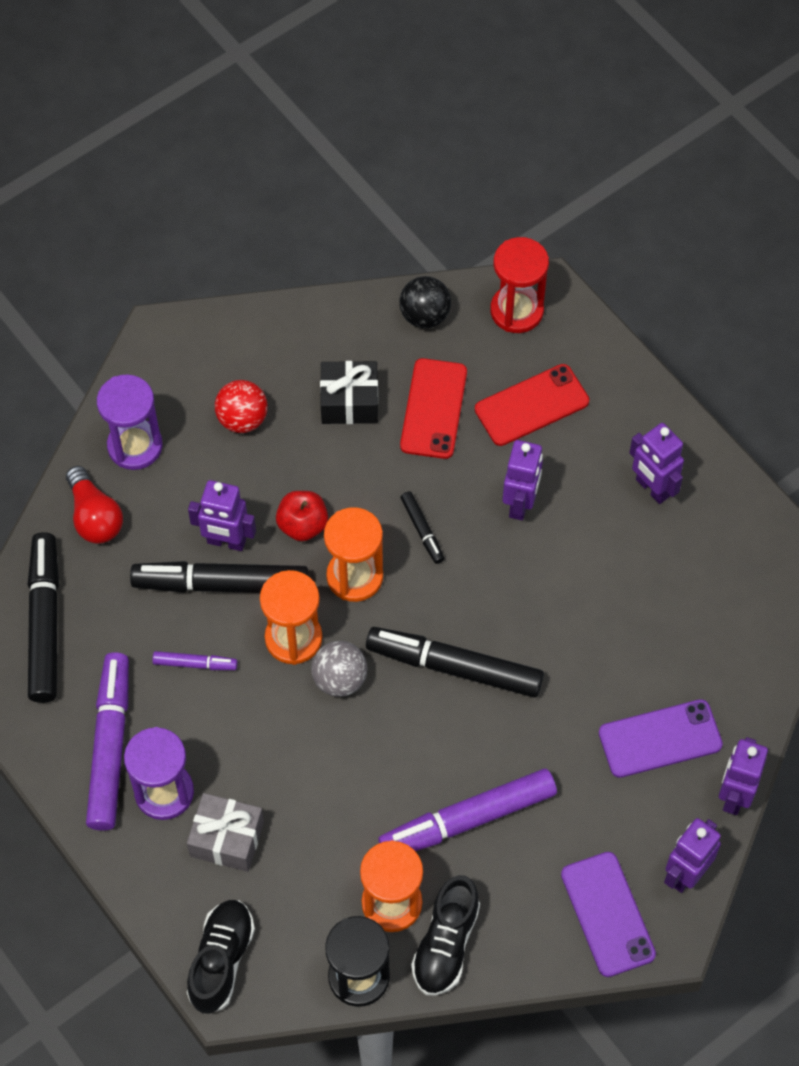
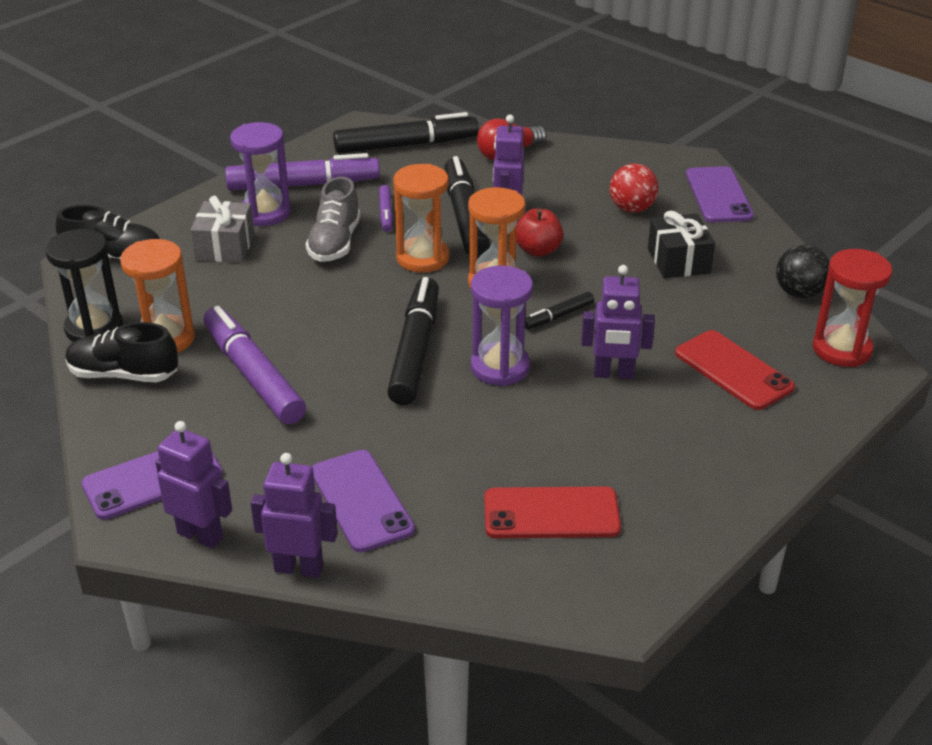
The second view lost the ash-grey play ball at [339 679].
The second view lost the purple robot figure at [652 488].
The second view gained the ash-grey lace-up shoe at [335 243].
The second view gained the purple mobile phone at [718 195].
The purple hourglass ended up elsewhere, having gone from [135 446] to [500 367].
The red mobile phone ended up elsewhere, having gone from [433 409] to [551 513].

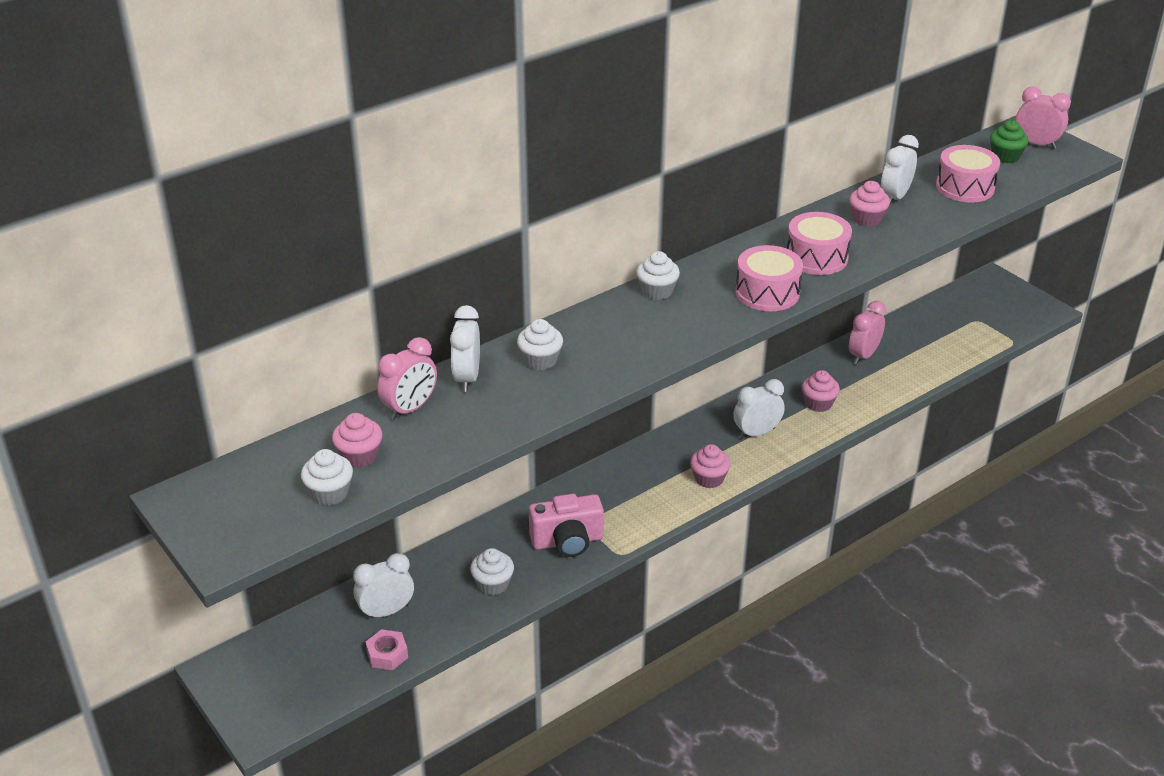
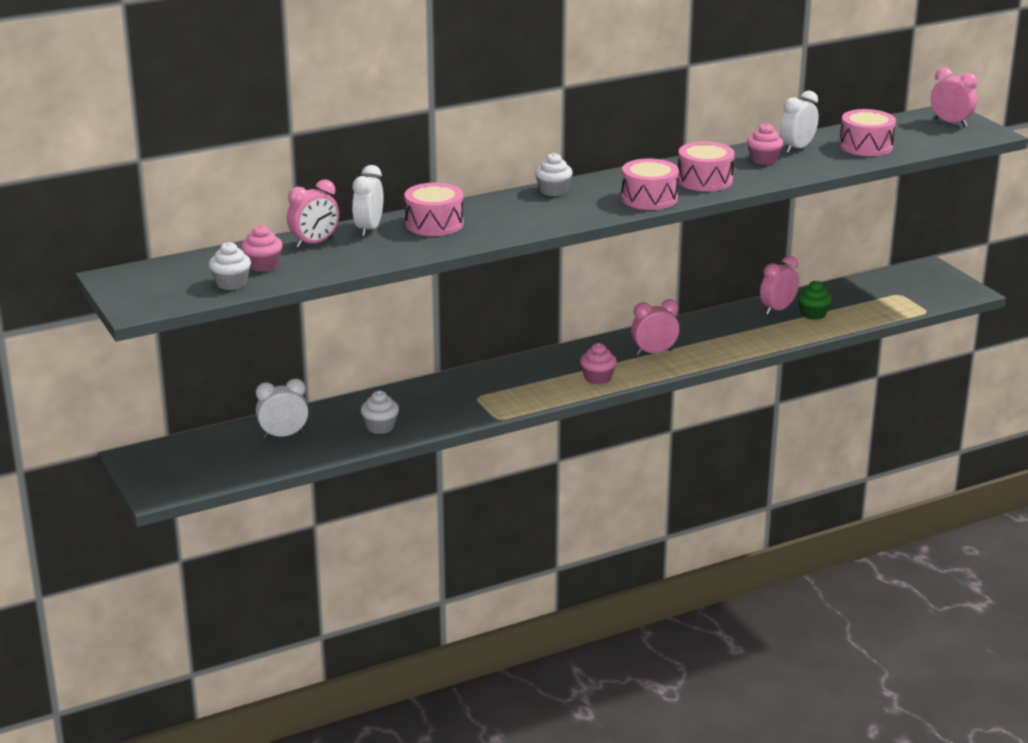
The second view lost the rose-pink nut at [387 654].
The second view lost the rose-pink compact camera at [567 541].
The second view lost the rose-pink muffin at [818 403].
The leaf-green muffin ended up elsewhere, having gone from [1005 156] to [813 314].
Where the pure white muffin stood at [540 360], the rose-pink drum came to stand at [434 224].
What was the pure white bedside clock at [756 433] turned into the rose-pink bedside clock at [654 352].

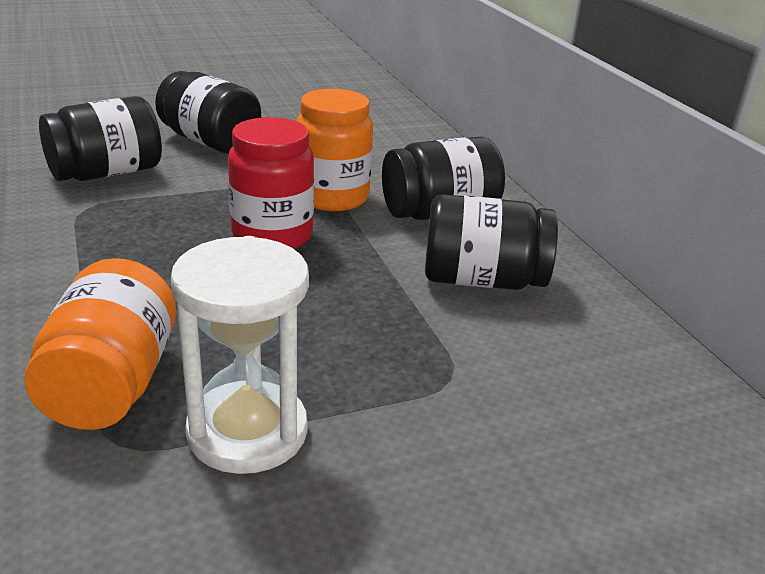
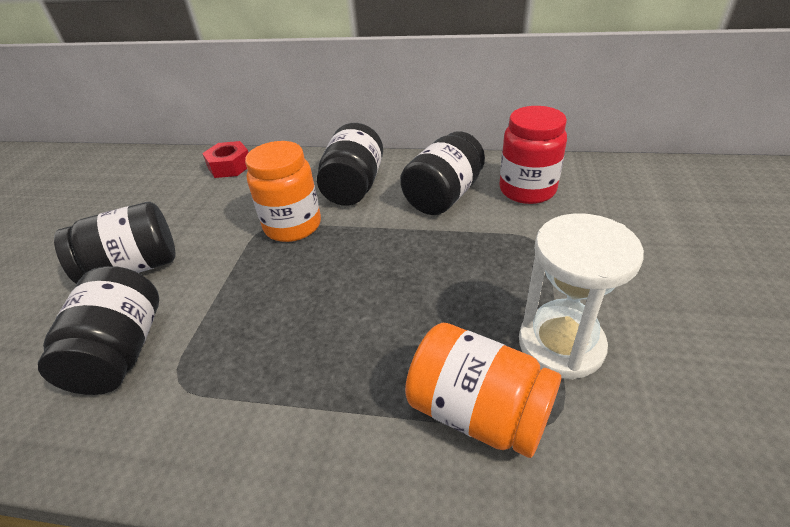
The second view gained the red nut at [230 166].
The red preserve jar ended up elsewhere, having gone from [272 236] to [527 190].

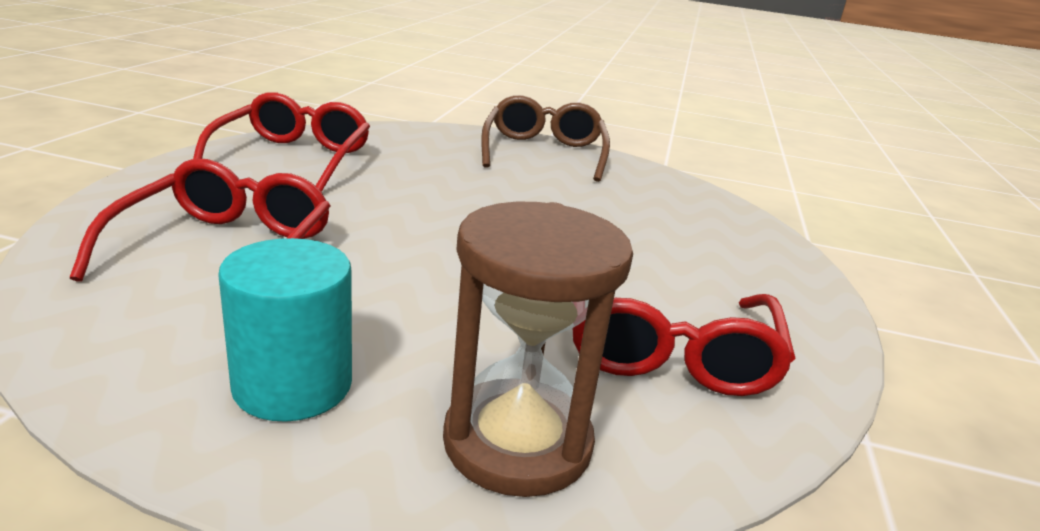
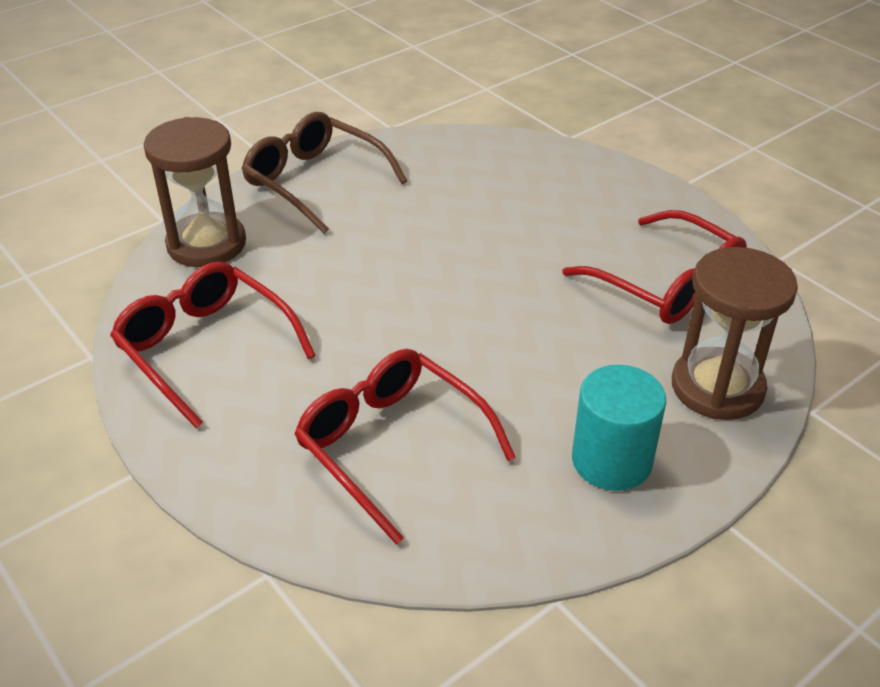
The second view gained the brown hourglass at [206 244].

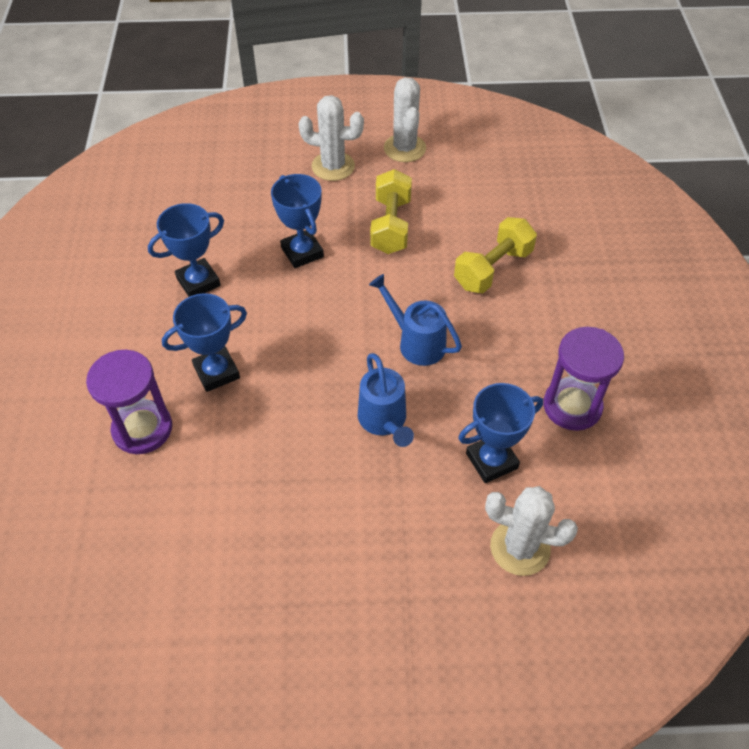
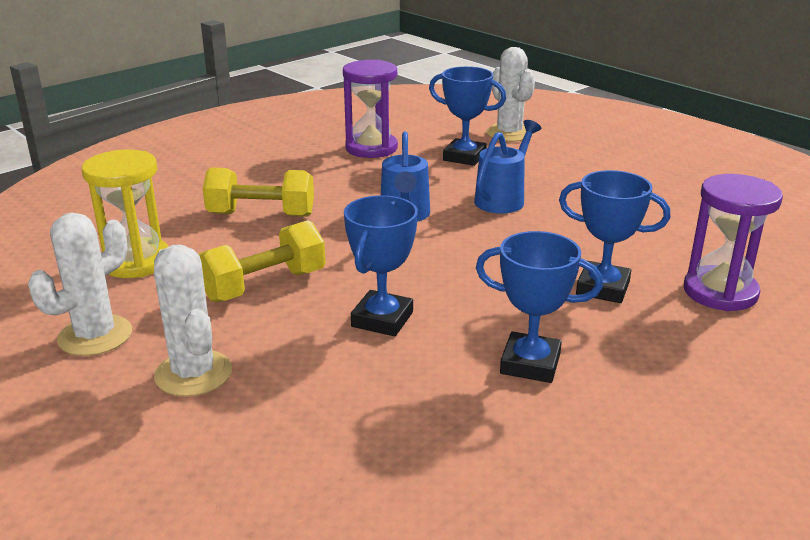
The second view gained the golden hourglass at [136 262].

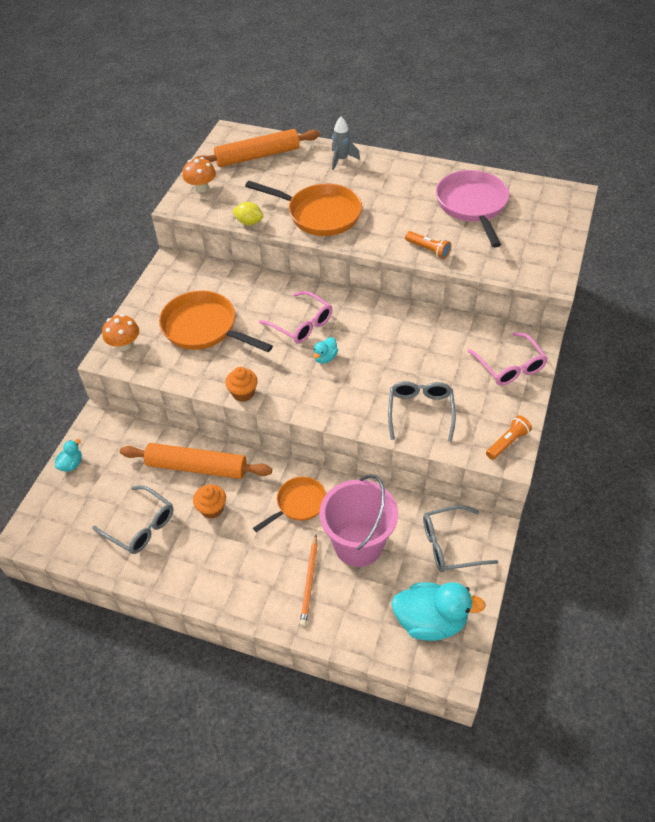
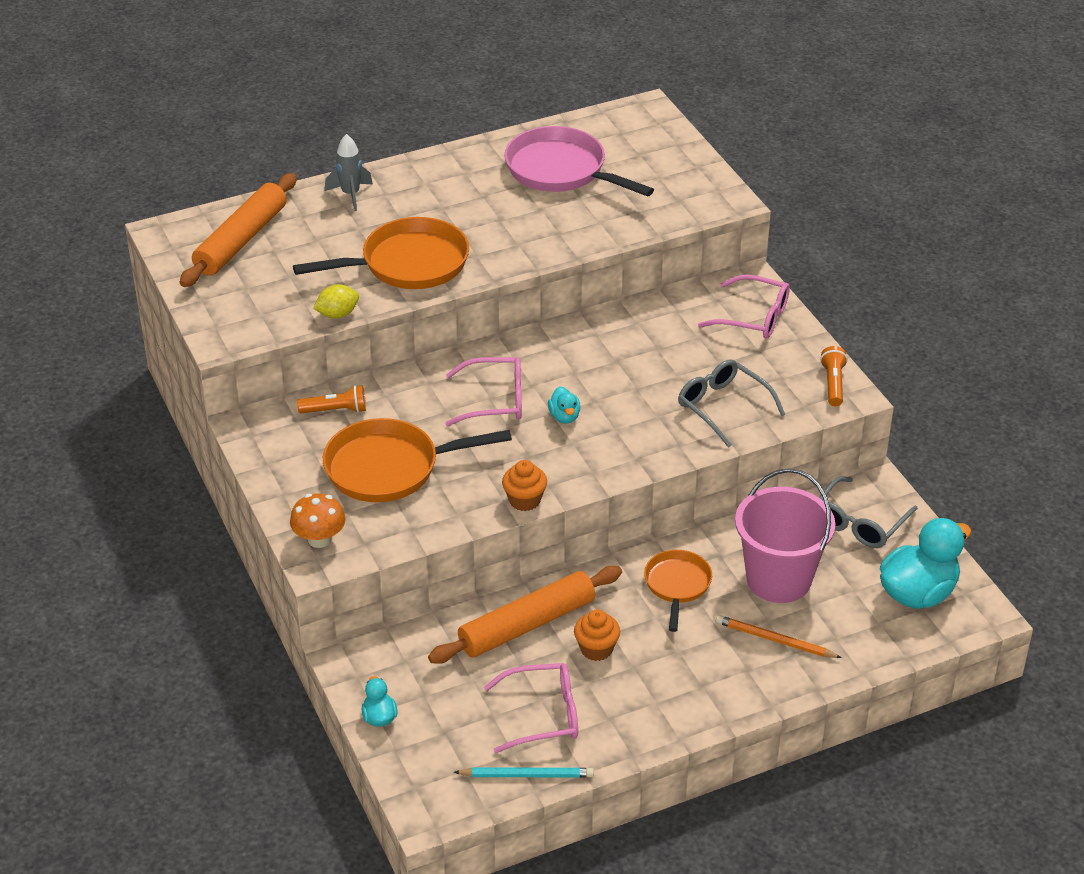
The second view lost the orange-coloured toadstool at [201 188].
The second view gained the turquoise lead pencil at [527 775].
The orange-coloured torch ended up elsewhere, having gone from [428 250] to [335 410].
What was the ash-grey eyeglasses at [140 526] turned into the rose-pink eyeglasses at [542 715].
The orange-coloured lead pencil at [309 581] ended up facing another way, 150 degrees clockwise from before.

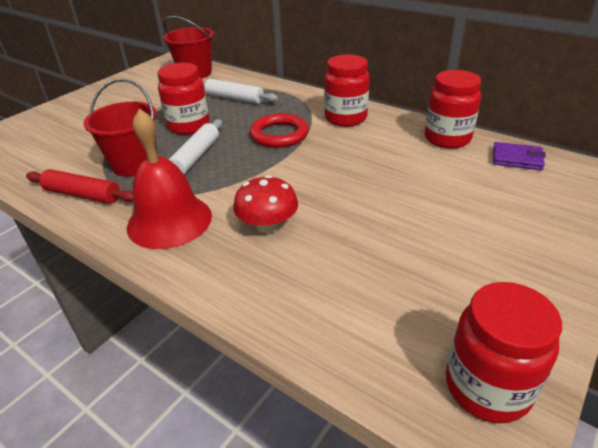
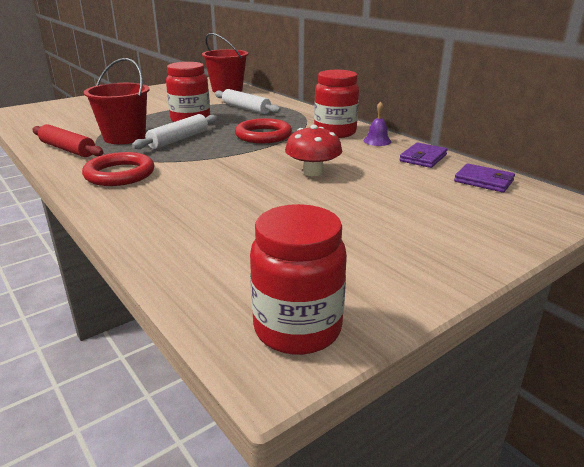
The second view gained the purple school bell at [377 141].
The red toadstool ended up elsewhere, having gone from [267 225] to [313 172].
Where the red school bell stood at [169 221], the red ring came to stand at [120 174].
Where the red preserve jar stood at [447 138], the purple billfold came to stand at [423 158].

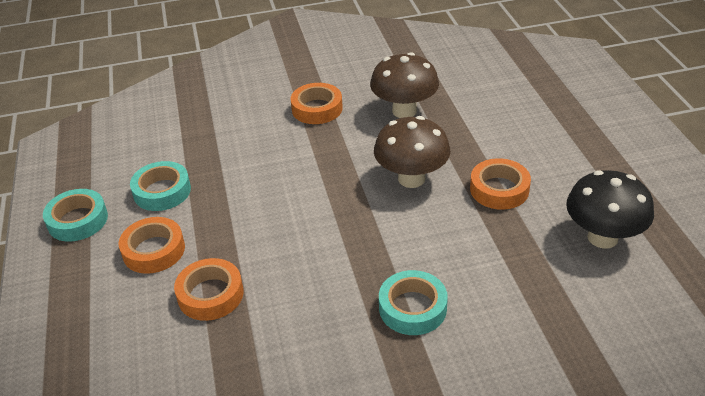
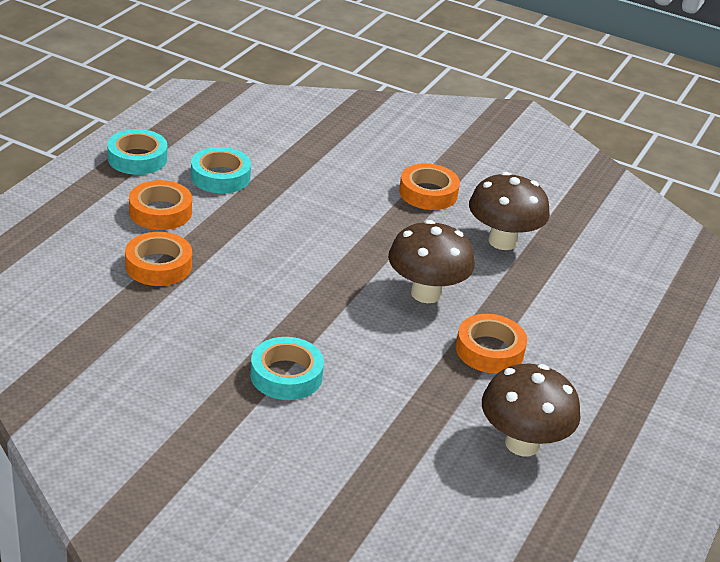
What was the jet-black toadstool at [602 237] turned into the brown toadstool at [522 443].

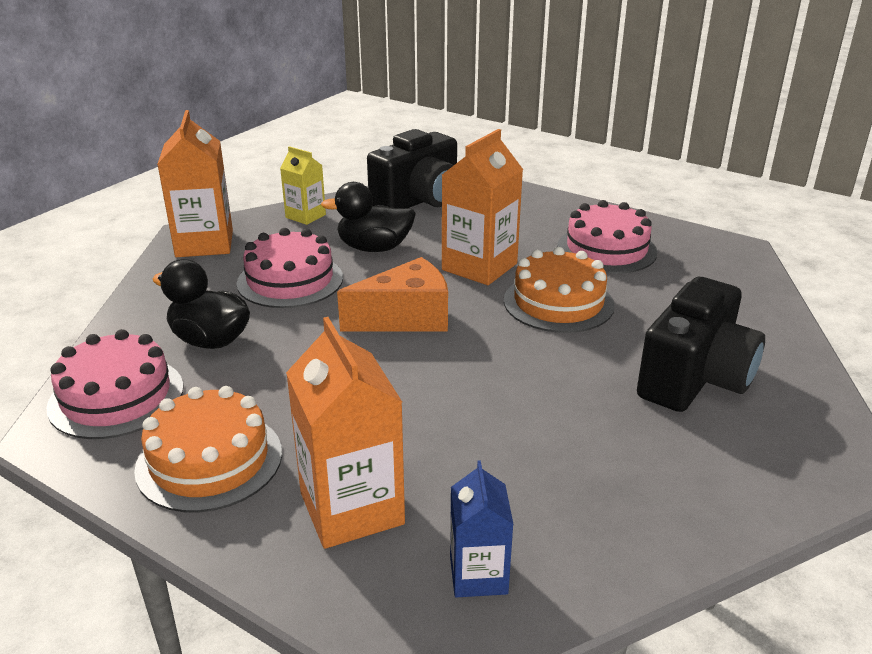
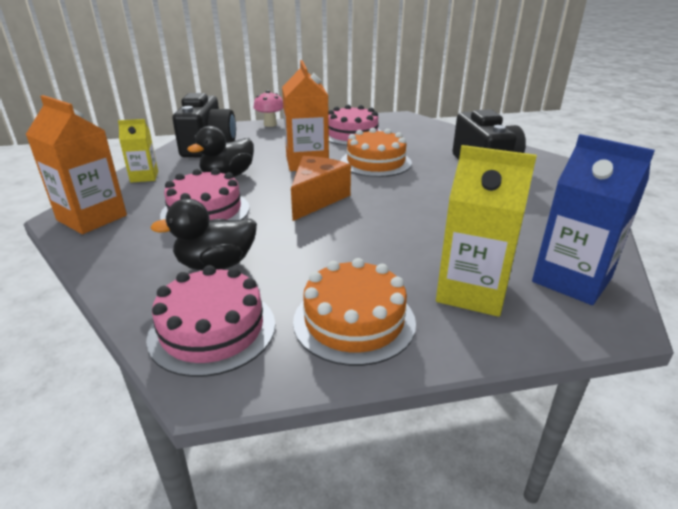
The second view gained the rose-pink toadstool at [270 124].
What was the orange-coloured carton at [351 508] turned into the golden carton at [472 292].
The size of the cobalt carton at [478 575] changed by a factor of 1.72.

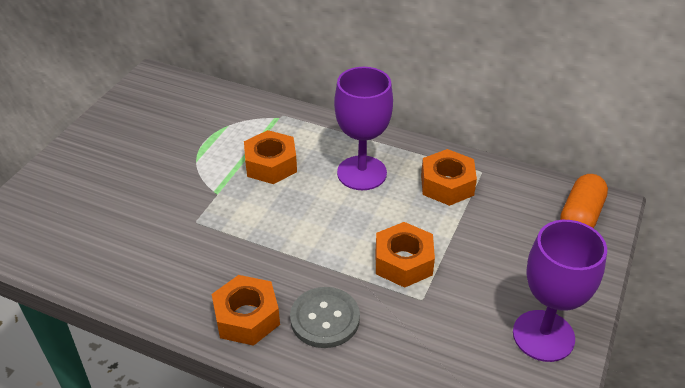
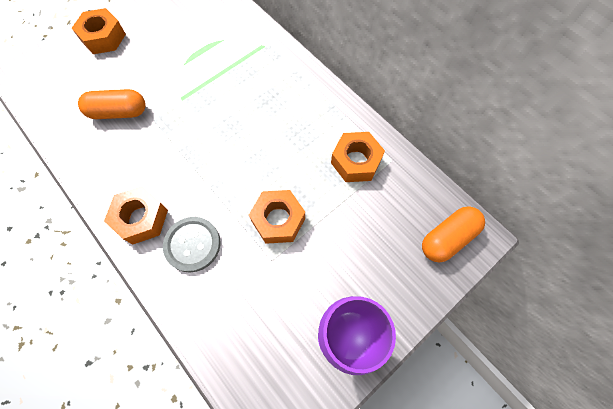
The second view lost the purple goblet at [361 173].
The second view gained the orange-coloured pill shape at [118 112].
The orange-coloured nut ended up elsewhere, having gone from [271 164] to [103 37].

